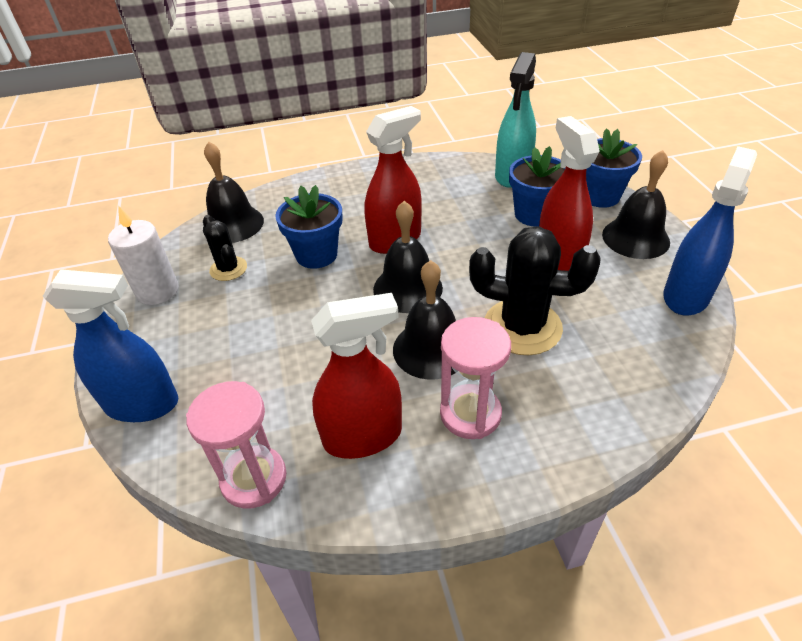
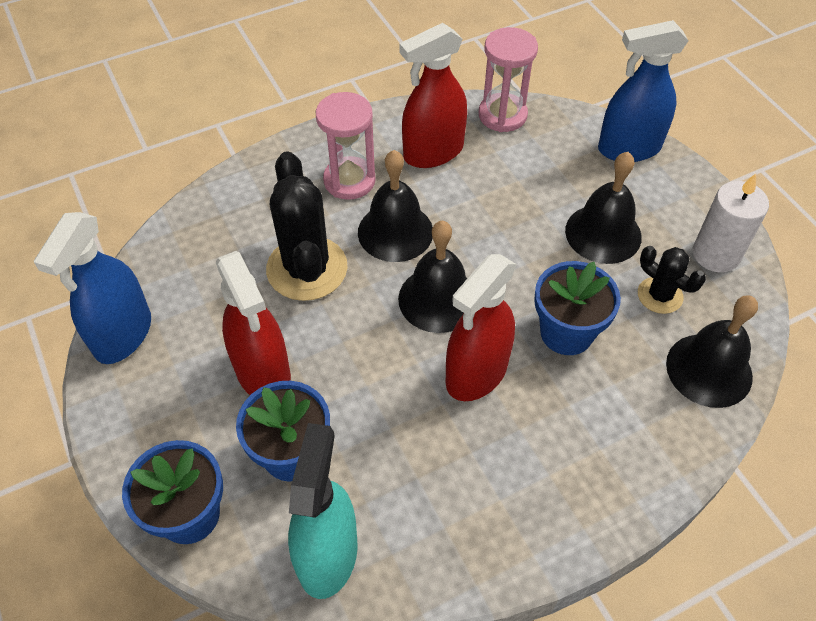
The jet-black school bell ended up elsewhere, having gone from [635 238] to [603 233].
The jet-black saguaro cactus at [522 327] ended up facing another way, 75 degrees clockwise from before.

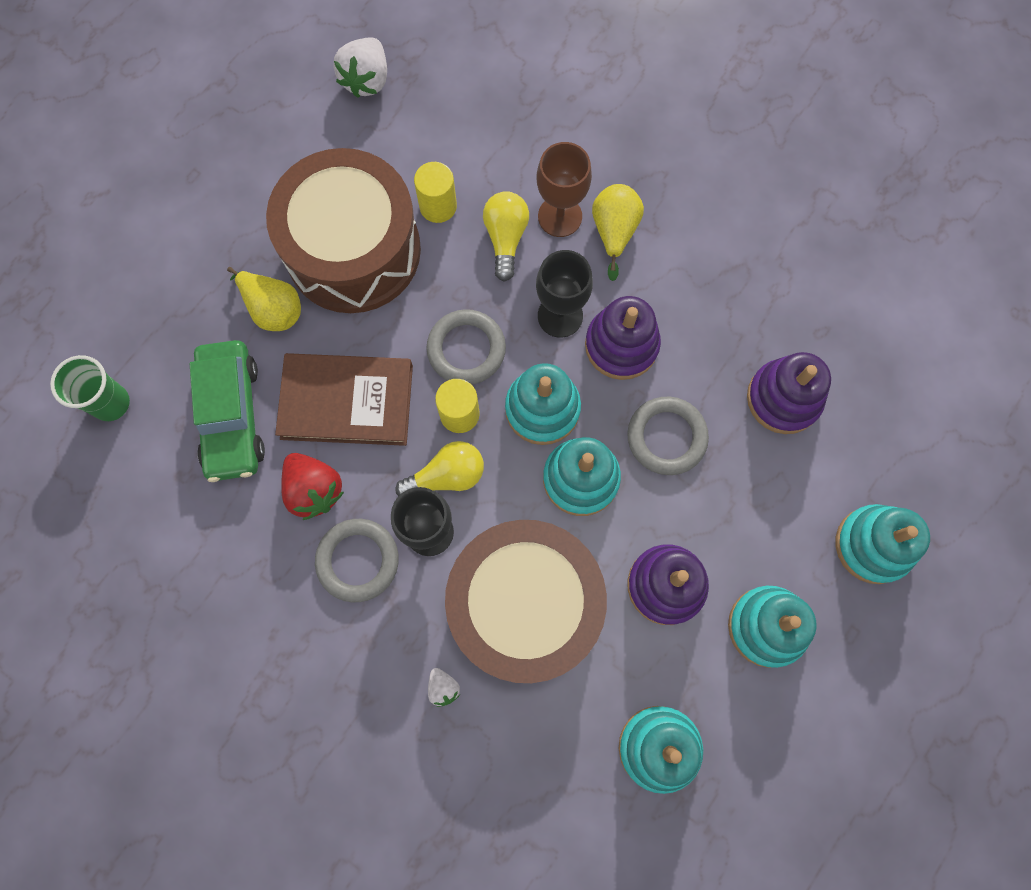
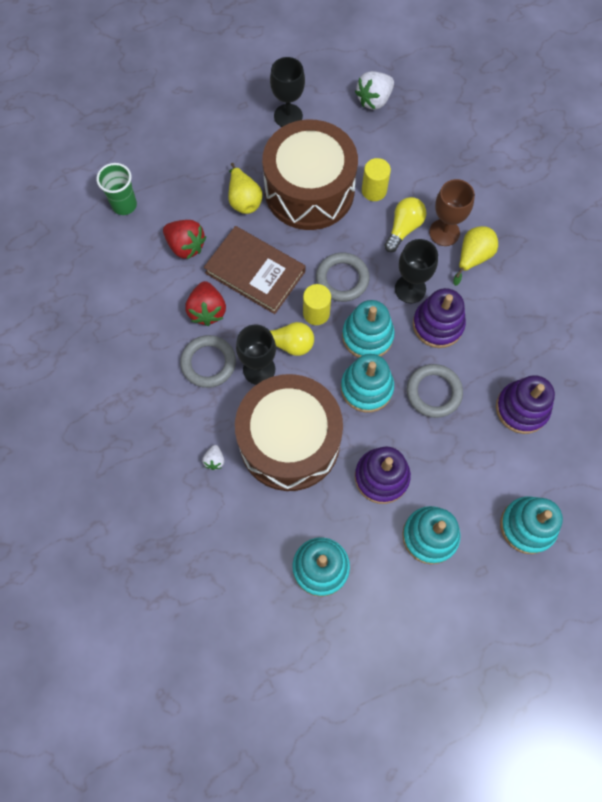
The second view gained the jet-black goblet at [288 116].
Where the leaf-green car stood at [232 416], the red strawberry came to stand at [186 246].

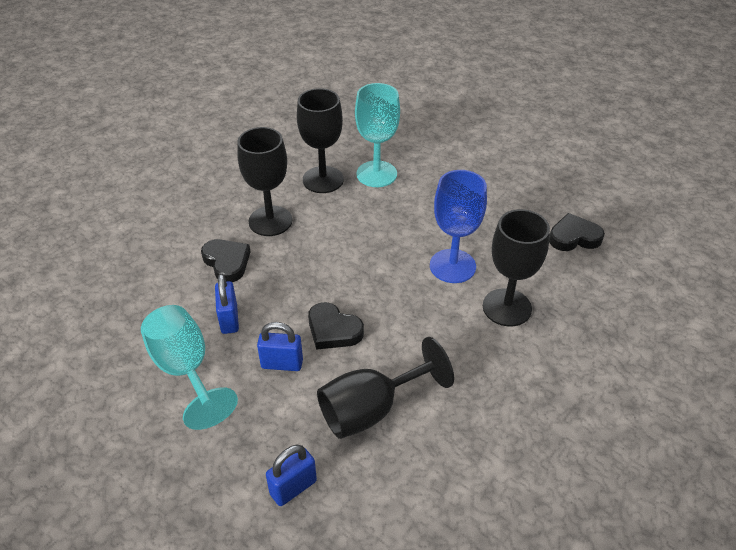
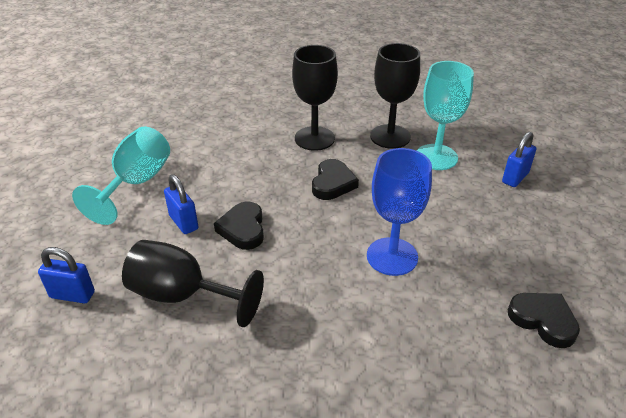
The second view lost the jet-black goblet at [507 307].
The jet-black heart shape ended up elsewhere, having gone from [227 262] to [332 183].
The cobalt lock ended up elsewhere, having gone from [229 319] to [515 178].

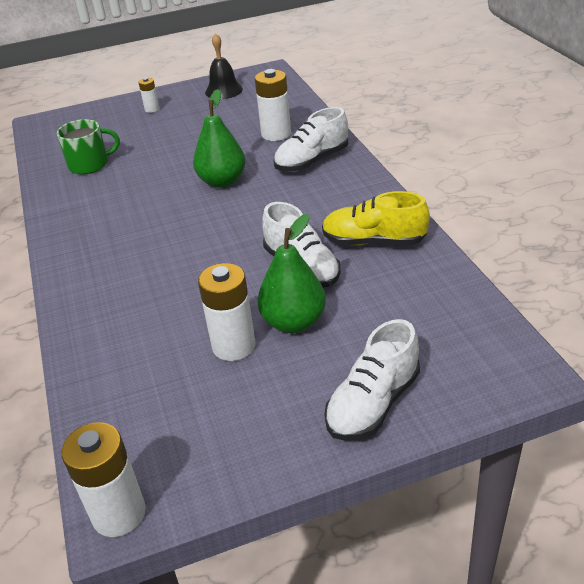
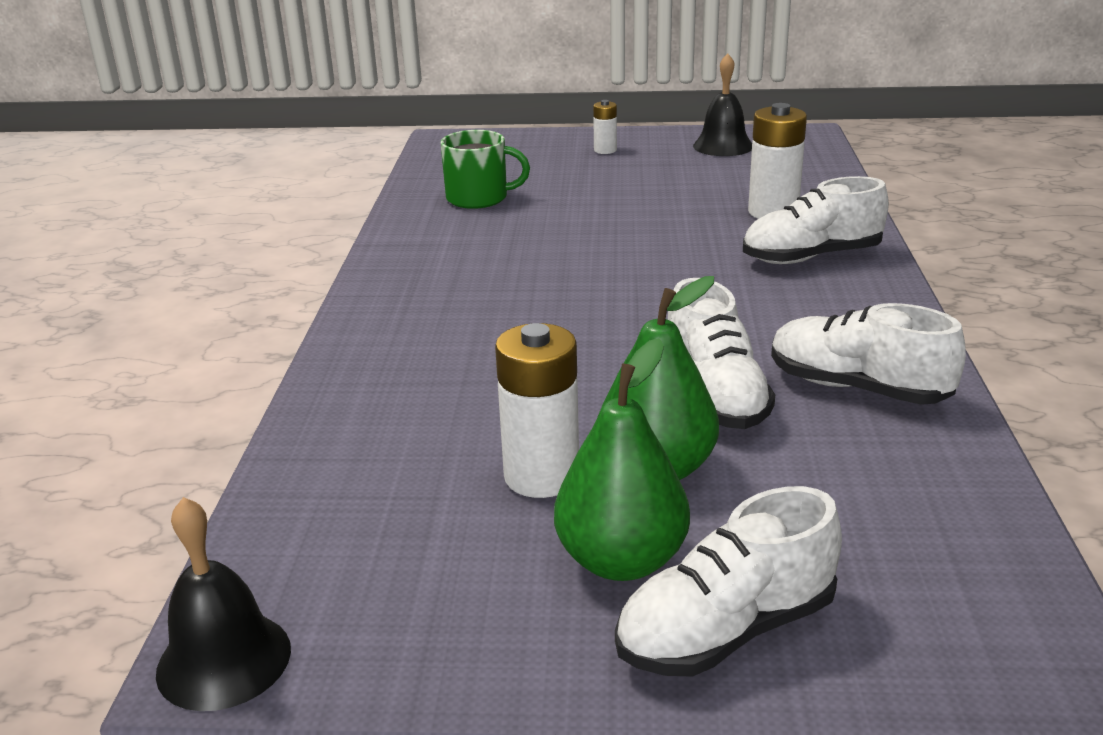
The leaf-green toy pear ended up elsewhere, having gone from [222 181] to [621 560].
Where the pure white power cell stood at [119 514], the jet-black school bell came to stand at [224 660].
What was the golden lace-up shoe at [373 241] turned into the pure white lace-up shoe at [857 388].

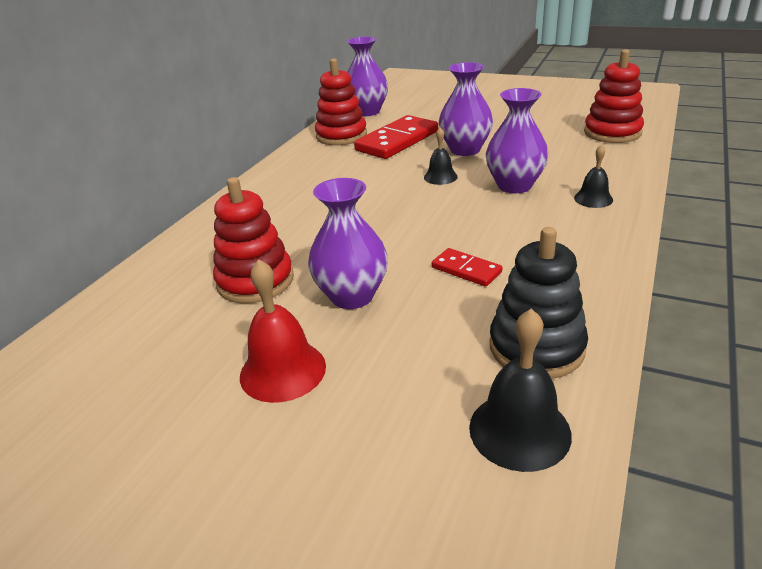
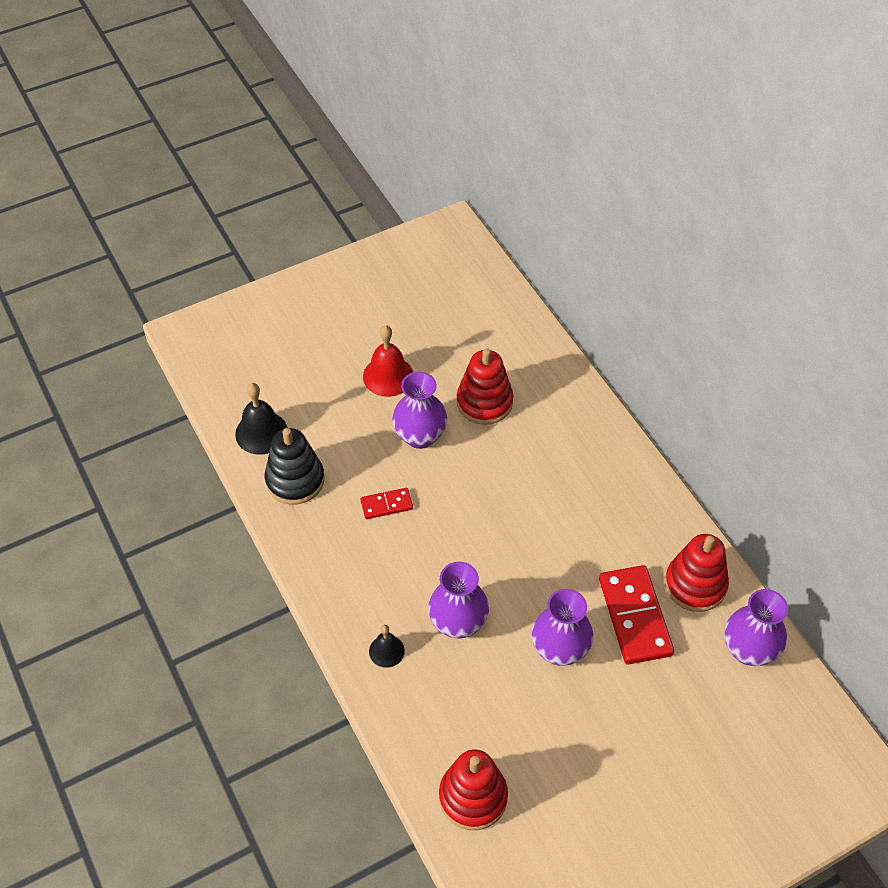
The second view lost the jet-black school bell at [440 177].

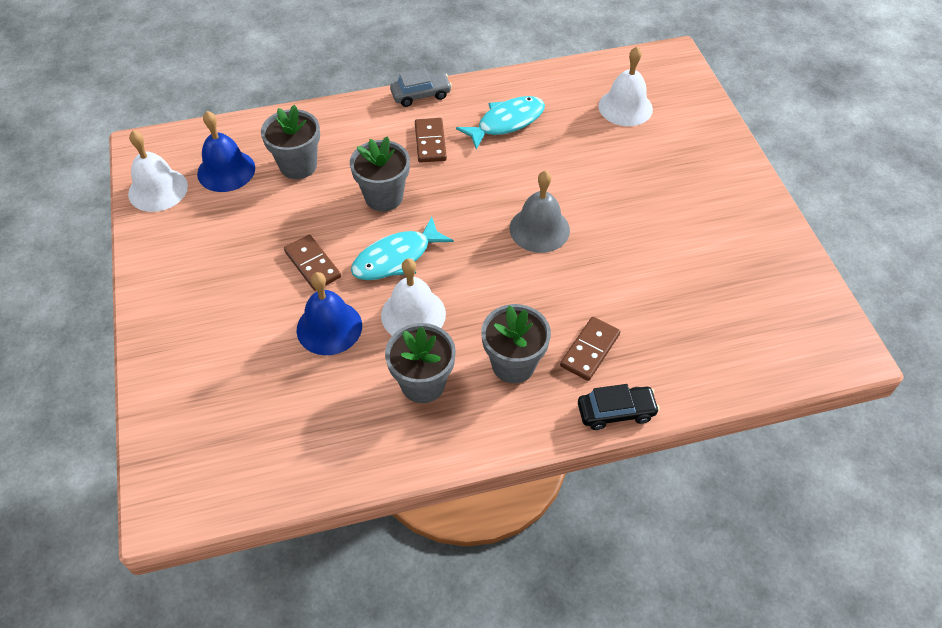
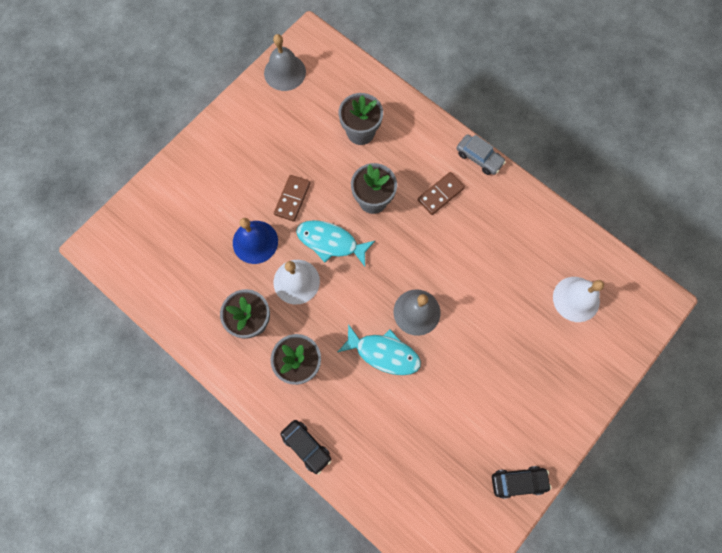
The second view lost the cobalt school bell at [226 170].
The second view lost the brown domino at [590 350].
The second view gained the jet-black car at [518 481].
The turquoise fish ended up elsewhere, having gone from [506 122] to [383 353].
What was the pure white school bell at [158 189] turned into the ash-grey school bell at [285 72].

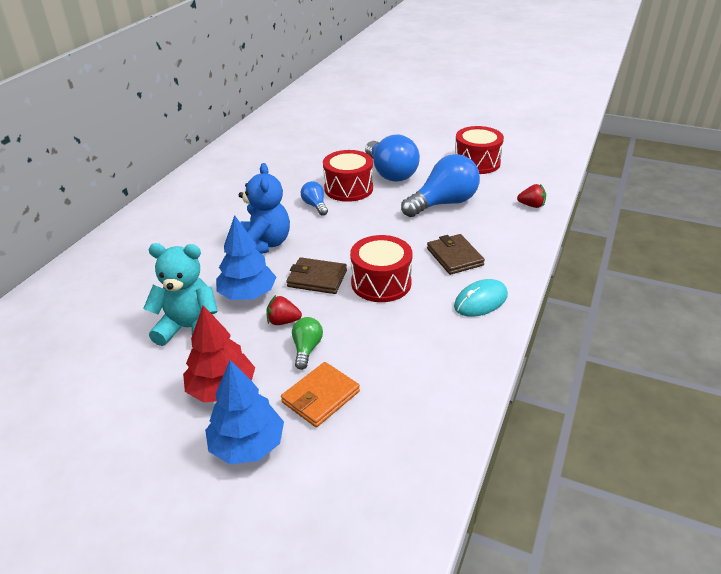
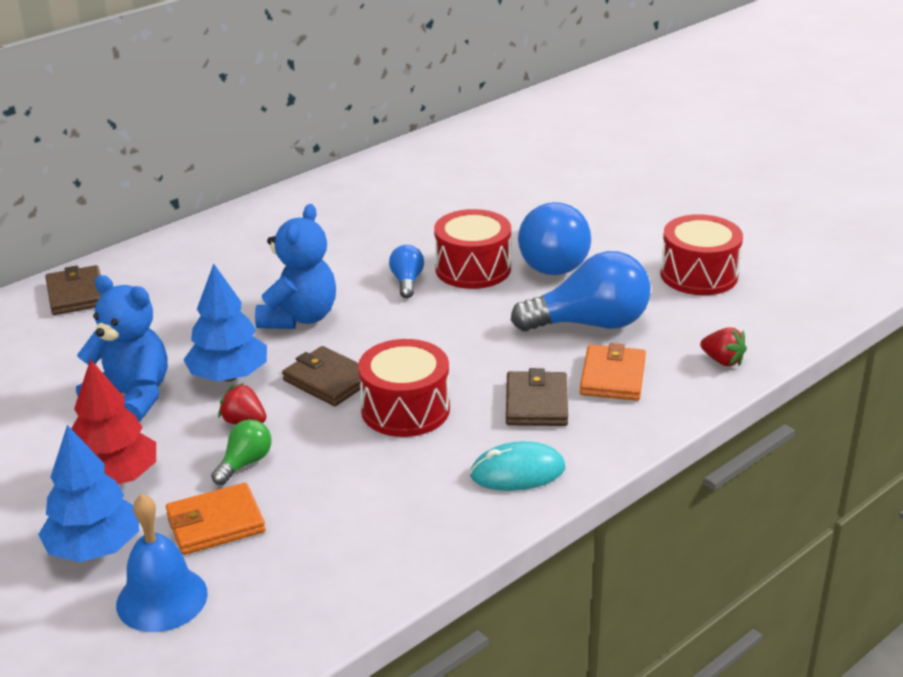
The second view gained the brown billfold at [76 294].
The second view gained the cobalt school bell at [162 599].
The second view gained the orange-coloured billfold at [612 377].
What was the turquoise teddy at [189 328] turned into the cobalt teddy at [132 397].

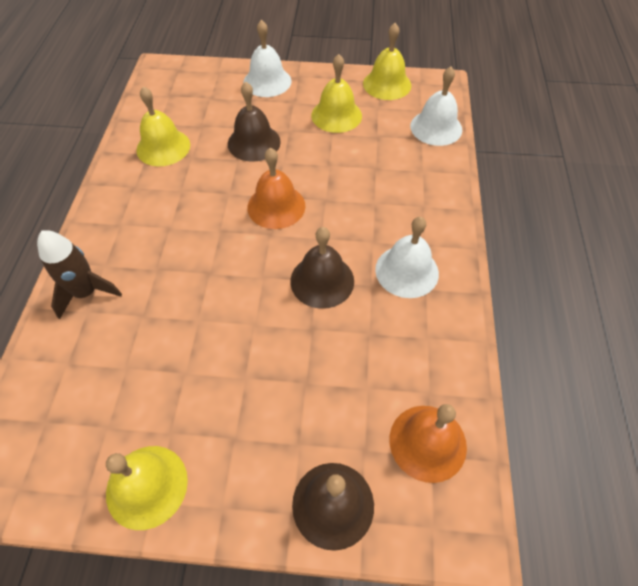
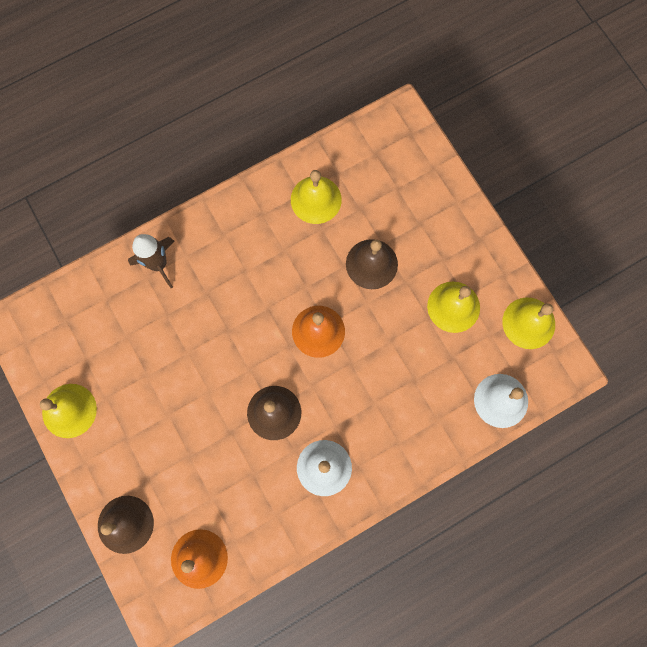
The second view lost the pure white school bell at [267 81].

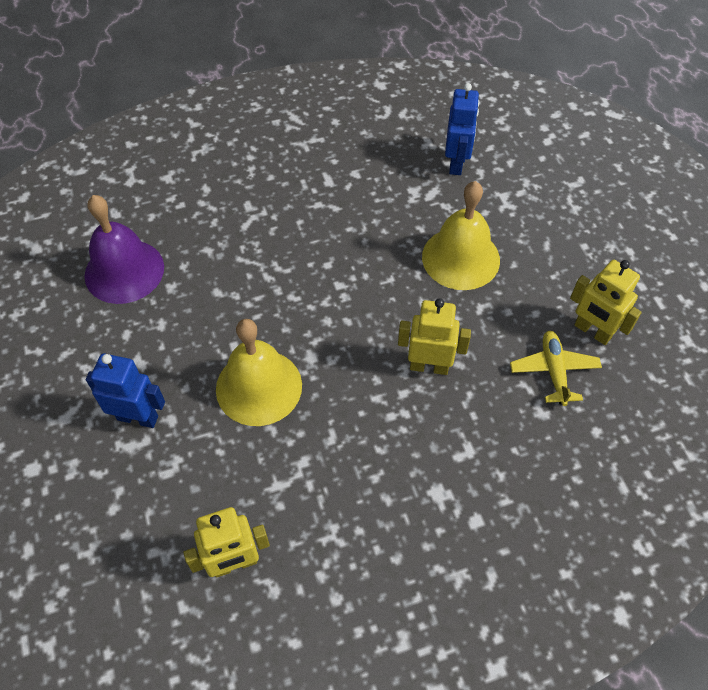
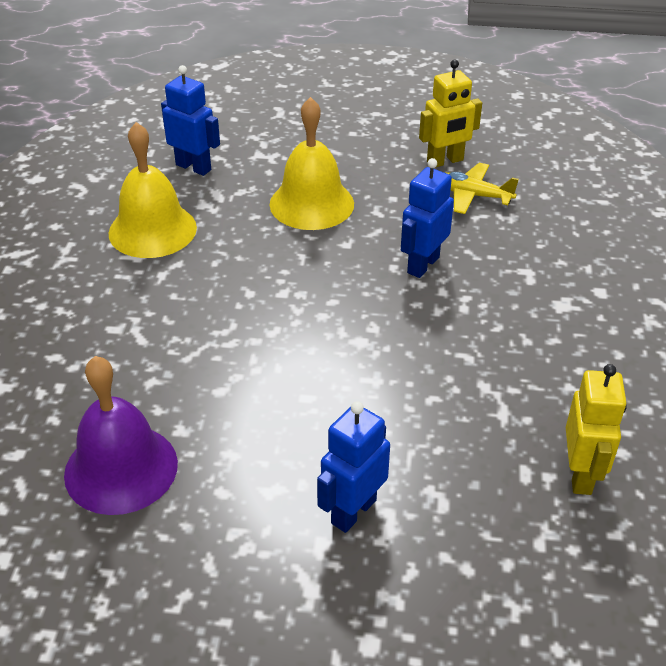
The golden school bell ended up elsewhere, having gone from [259 387] to [152 230].
What was the golden robot figure at [429 366] turned into the cobalt robot figure at [423 265].

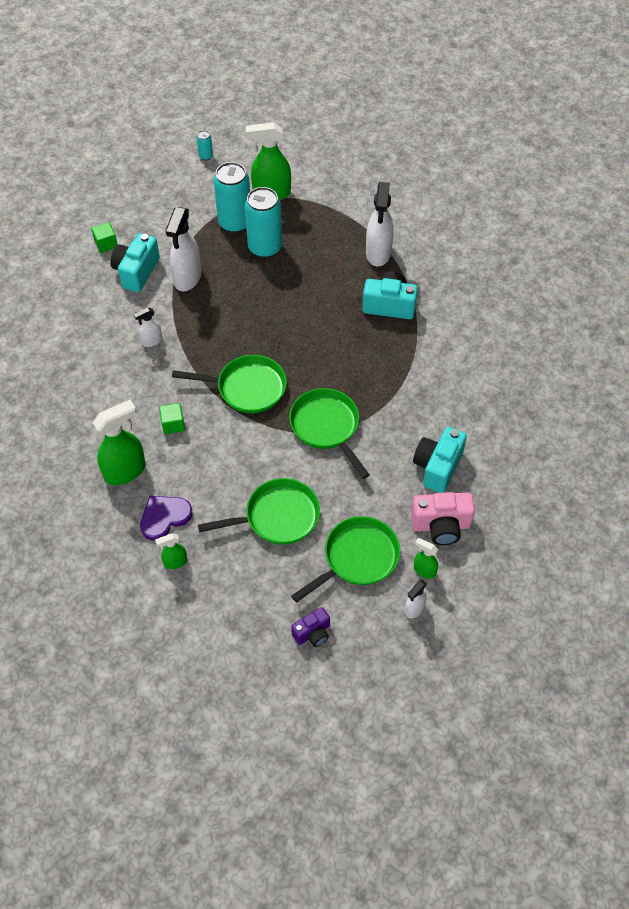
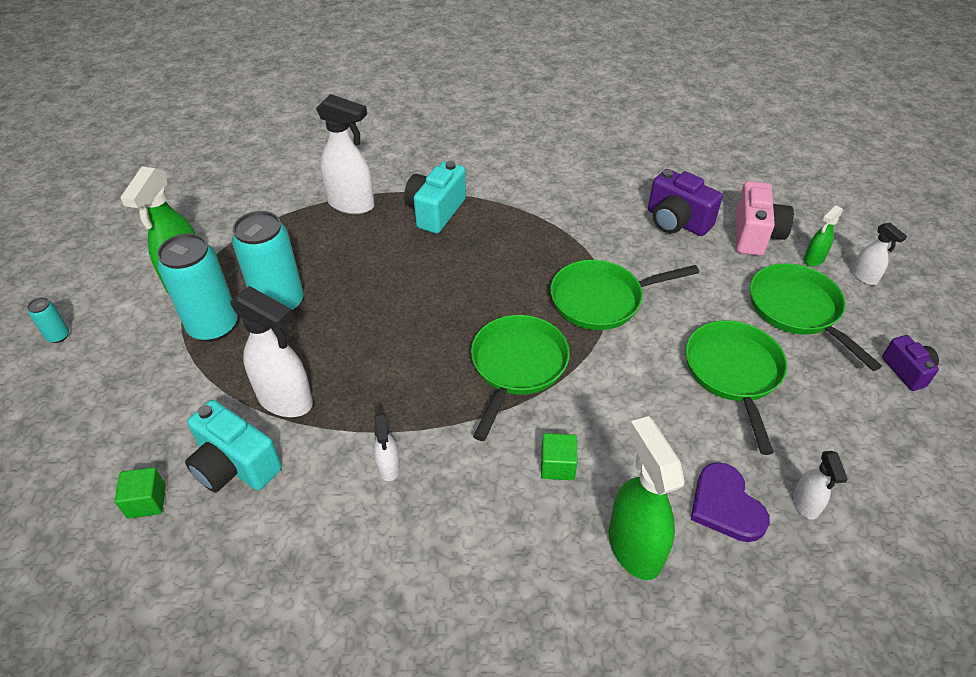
What was the leaf-green spray cleaner at [175 562] turned into the pure white spray cleaner at [805 504].
What was the turquoise compact camera at [437 467] turned into the purple compact camera at [676 222].

